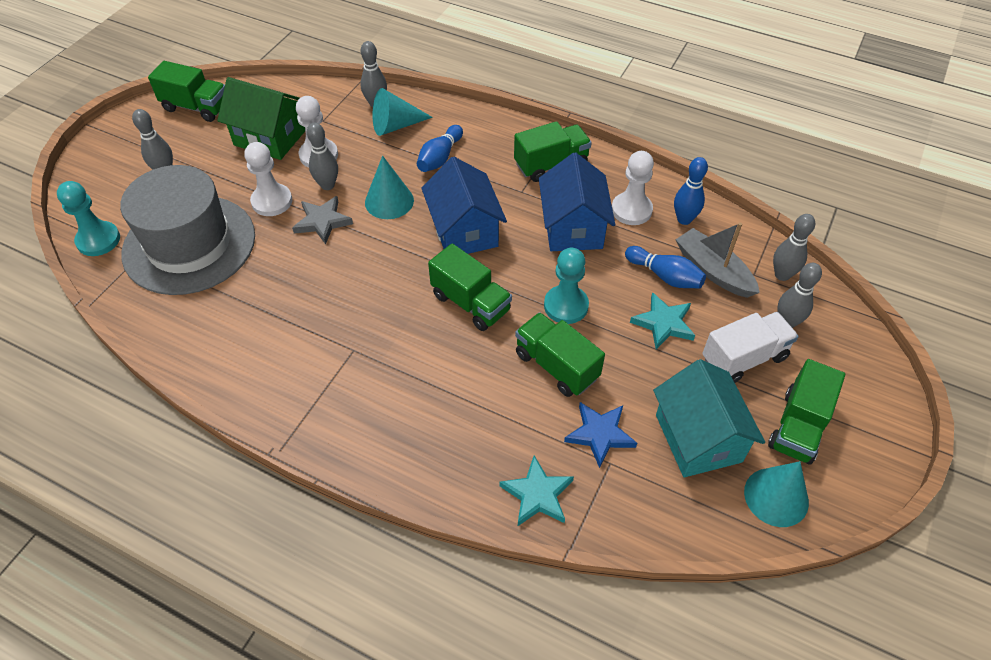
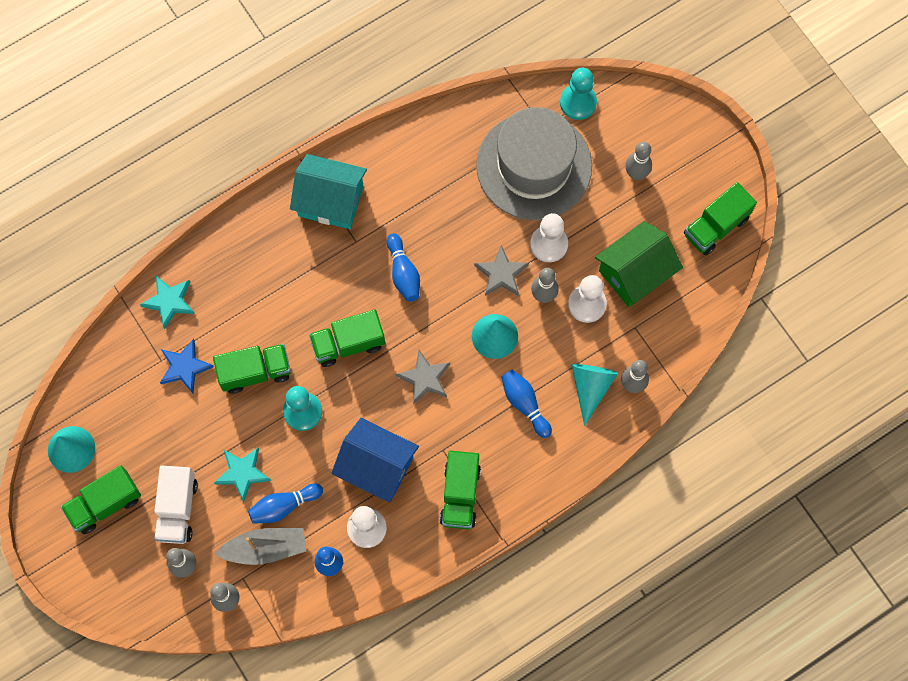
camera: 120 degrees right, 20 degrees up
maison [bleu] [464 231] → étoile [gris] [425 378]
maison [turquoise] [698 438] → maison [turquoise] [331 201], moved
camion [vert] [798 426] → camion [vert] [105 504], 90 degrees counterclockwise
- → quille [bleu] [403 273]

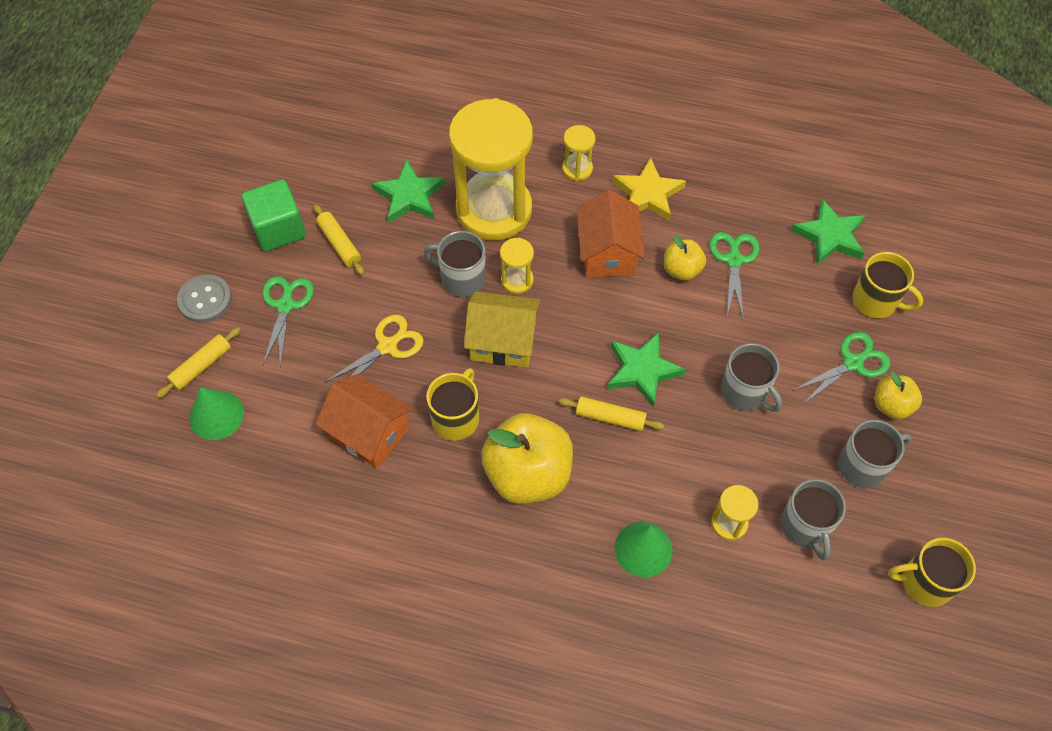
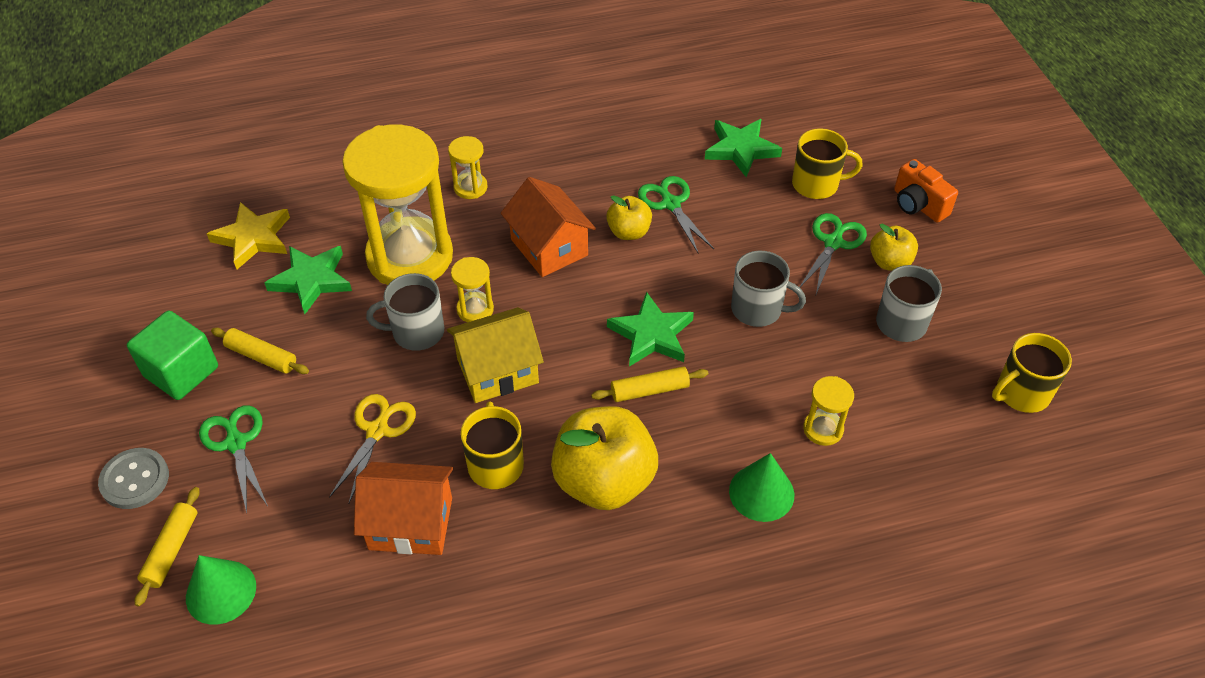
camera: 30 degrees left, 10 degrees down
étoile [jaune] [648 194] → étoile [jaune] [253 238], moved
tasse [gris] [805 526] → -
- → appareil photo [orange] [918 205]

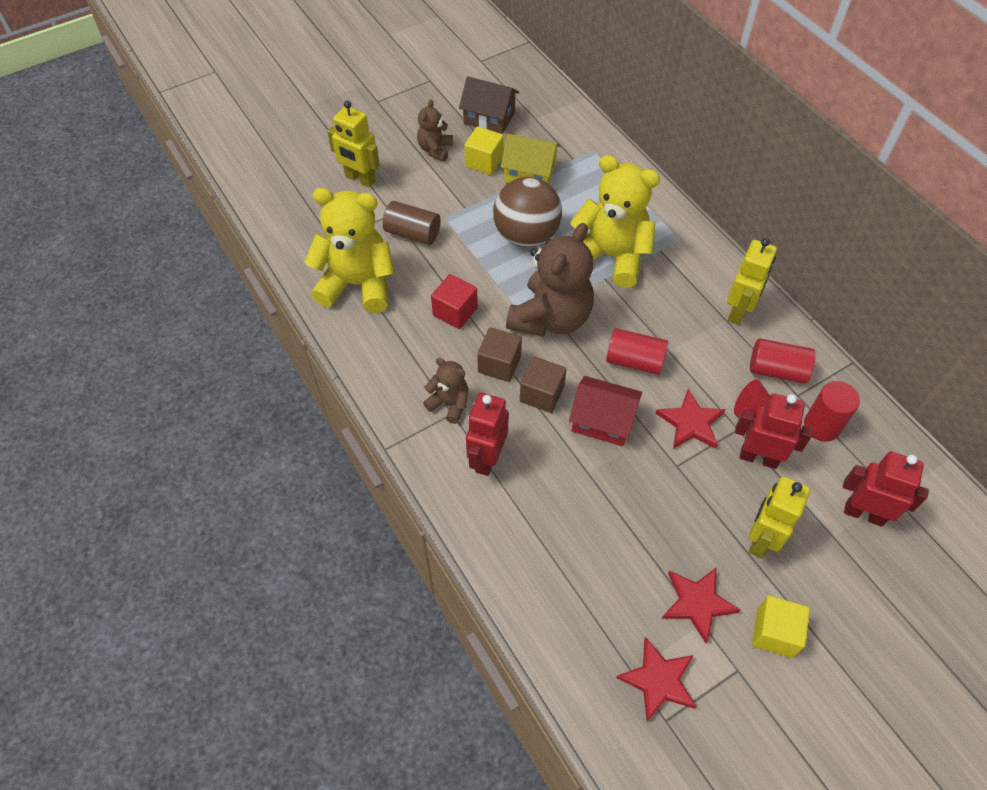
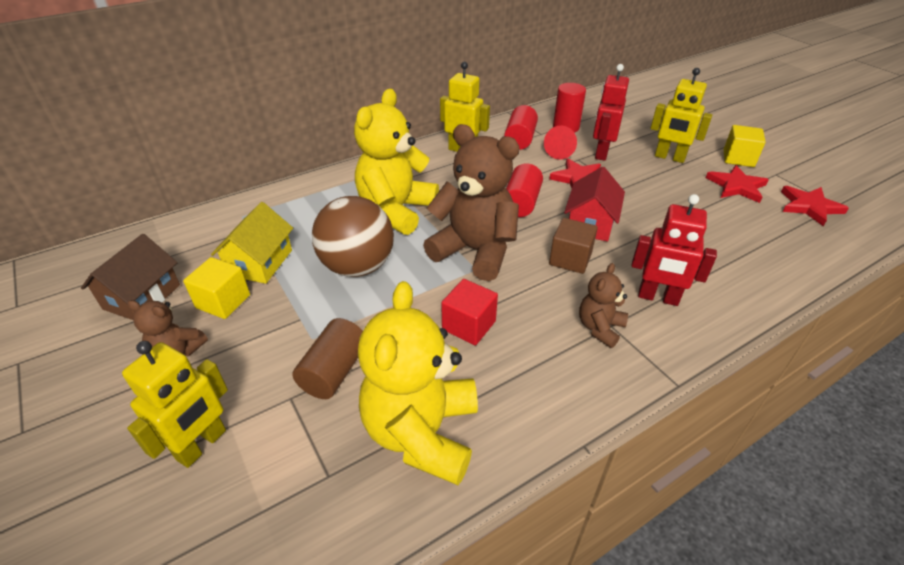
camera: 90 degrees left, 15 degrees down
cube [marron] [499 364] → -
robot [rouge] [864 513] → -

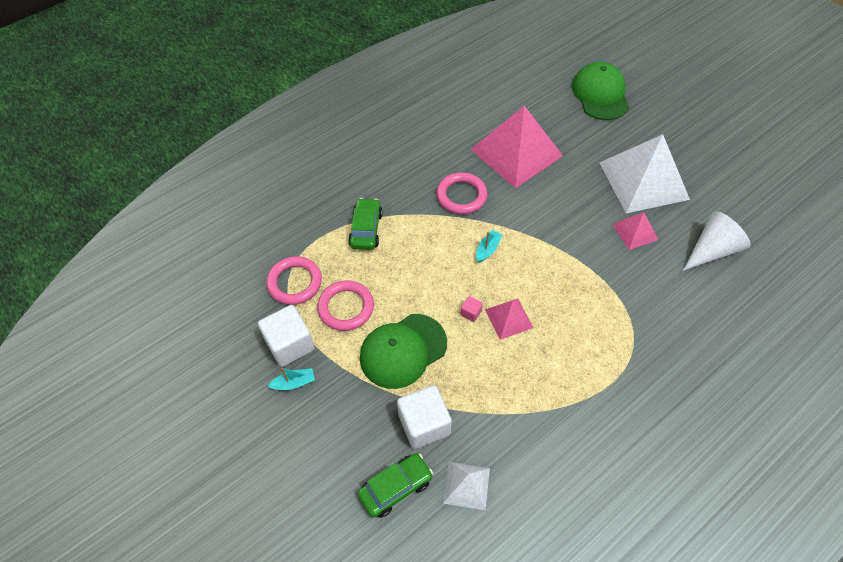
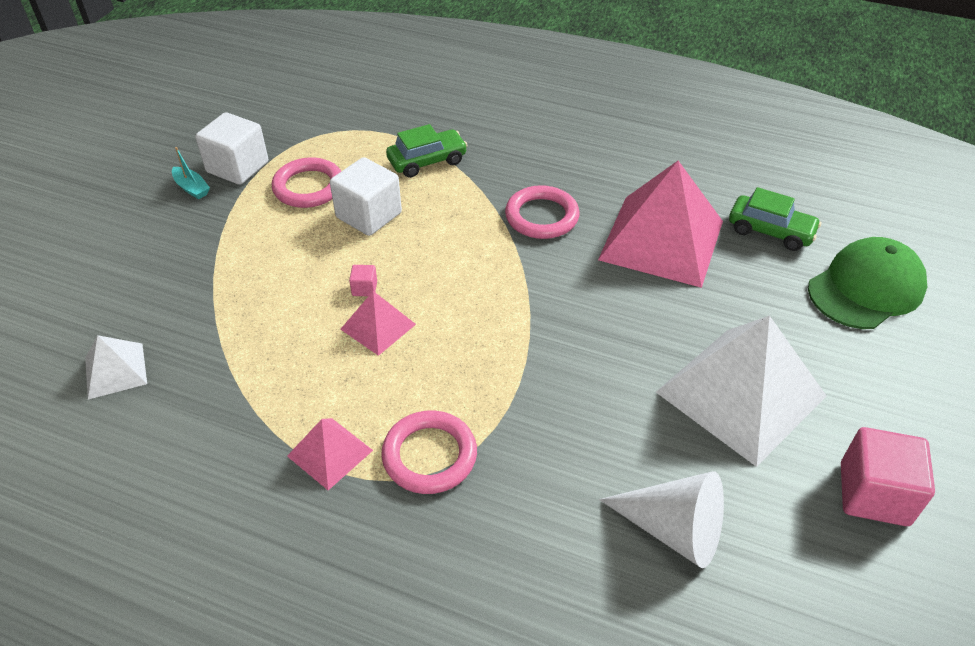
camera: 60 degrees right, 10 degrees down
pyramide [rose] [635 232] → pyramide [rose] [330 453], moved
bateau [turquoise] [487 249] → -
anneau [rose] [294 282] → anneau [rose] [429 455], moved
casquette [vert] [403 351] → -
cube [blanc] [424 424] → cube [blanc] [369 215], moved
voiture [vert] [396 488] → voiture [vert] [770 231], moved
- → cube [rose] [873 494]

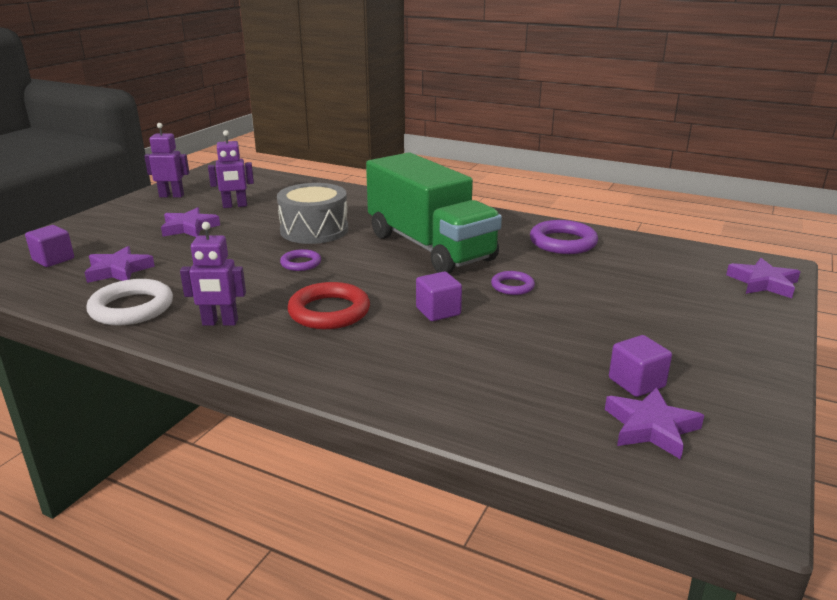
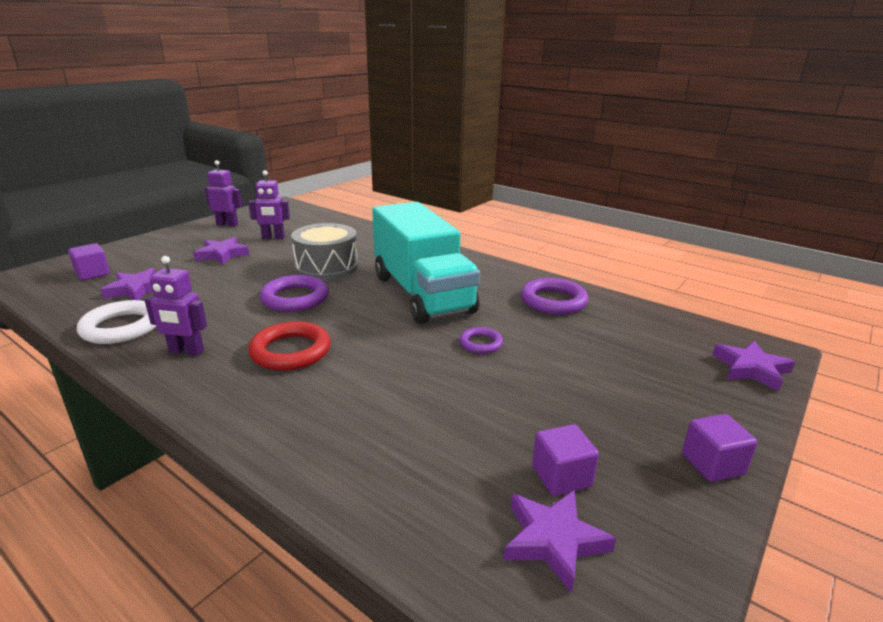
camera: 10 degrees right, 0 degrees up
camion [vert] [430 247] → camion [turquoise] [422 293]
anneau [violet] [301 263] → anneau [violet] [295 298], x1.76
cube [violet] [438 311] → cube [violet] [712 464], moved

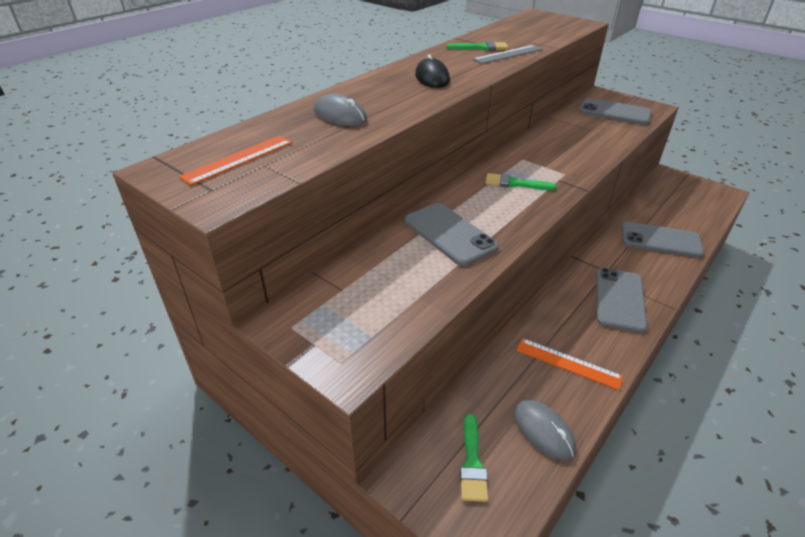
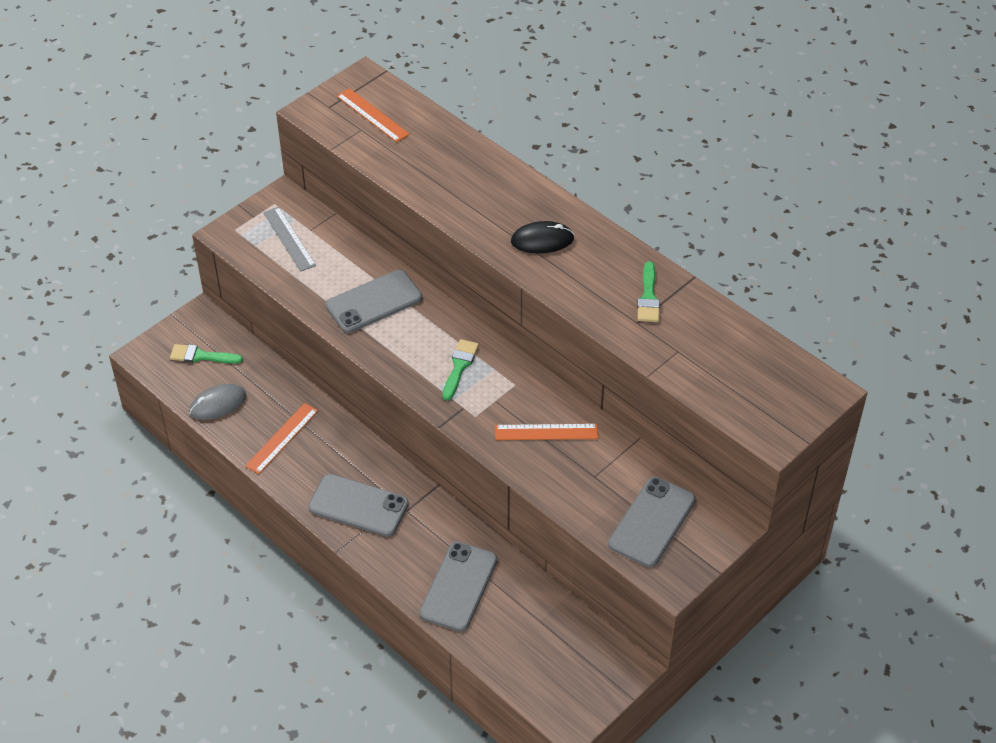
camera: 95 degrees right, 10 degrees up
règle [gris] [508 54] → règle [gris] [289 239], moved
souris [gris] [340 115] → -
- → règle [orange] [546 432]

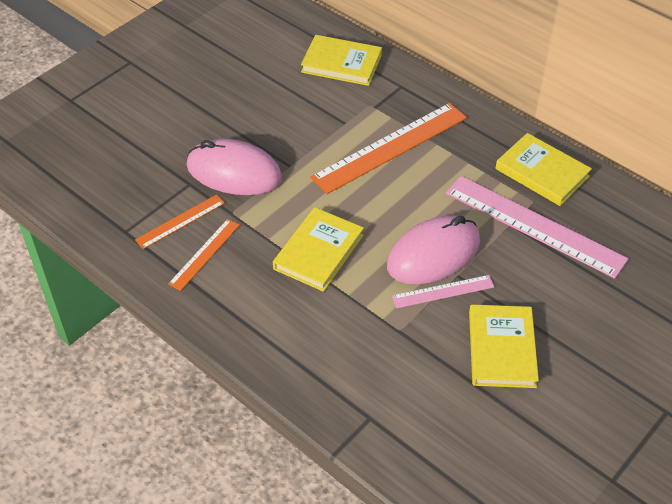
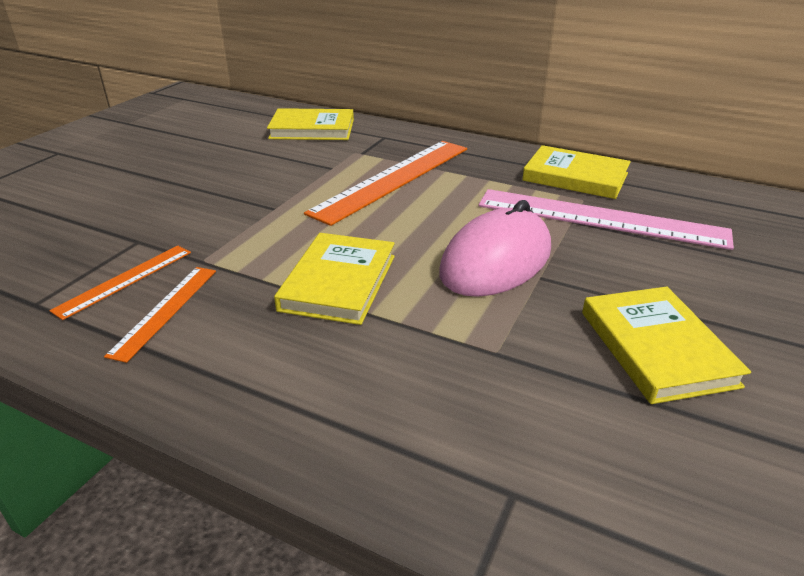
camera: 15 degrees left, 15 degrees down
souris [rose] [234 172] → -
règle [rose] [443 291] → -

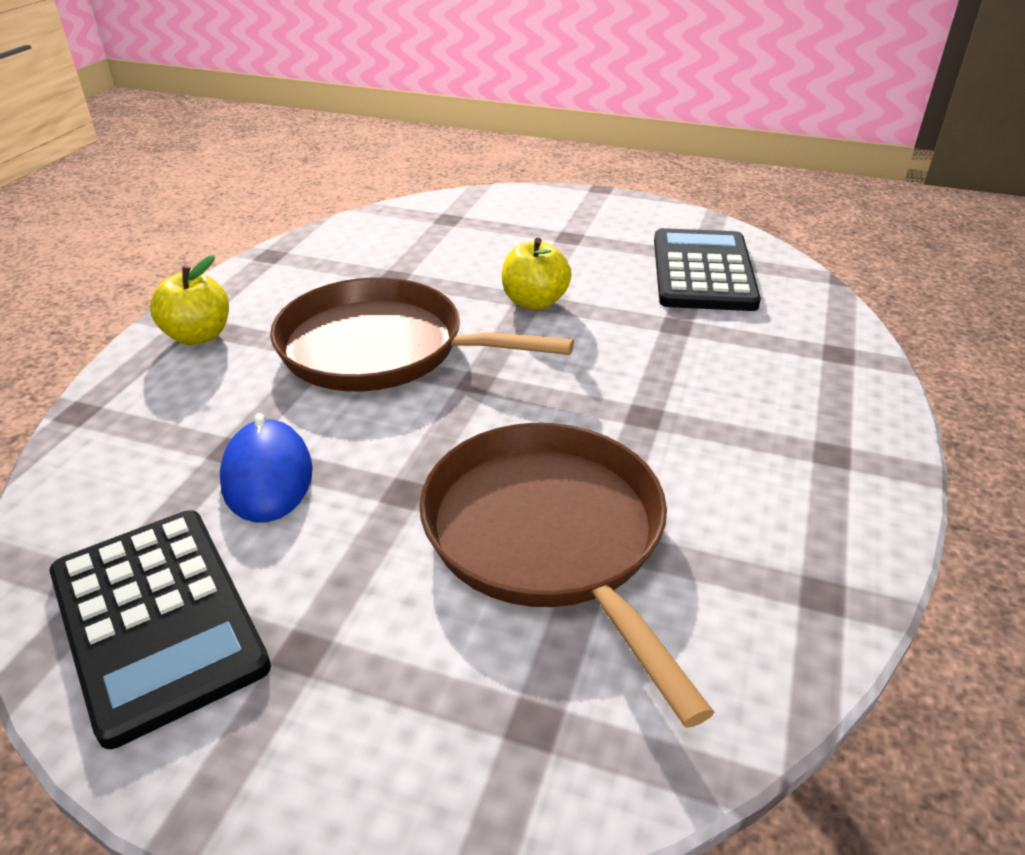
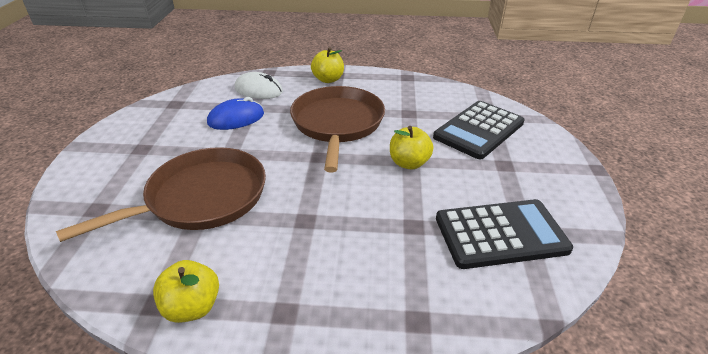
camera: 75 degrees right, 0 degrees up
calculatrice [noir] [157 619] → calculatrice [noir] [479 130], moved
- → souris [blanc] [258 90]
- → pomme [jaune] [192 307]

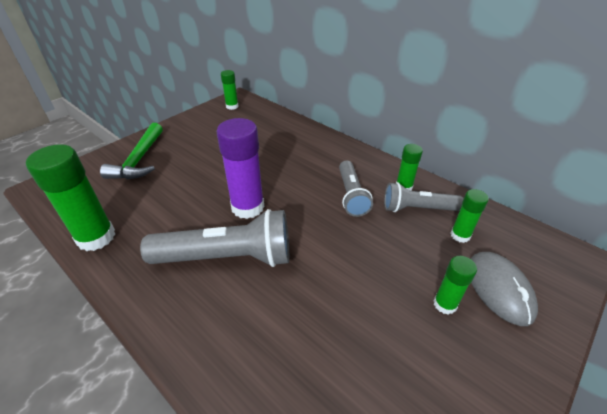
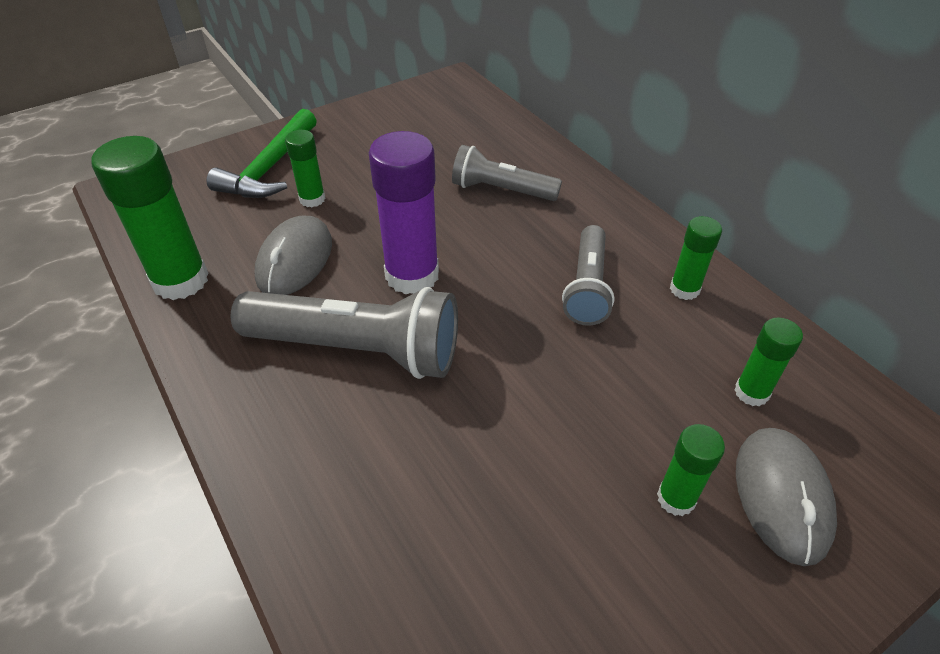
camera: 15 degrees right, 5 degrees up
bâton de colle [vert] [232 106] → bâton de colle [vert] [312 199], moved
lampe de poche [gris] [417 208] → lampe de poche [gris] [501 190], moved
- → souris [gris] [295 260]

